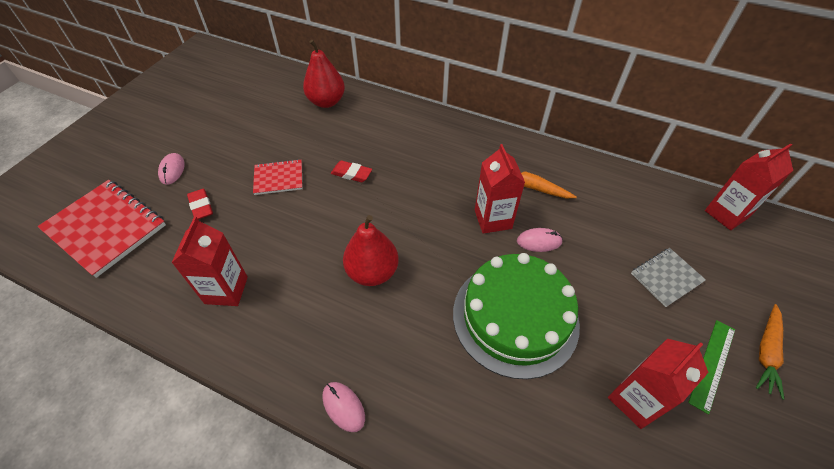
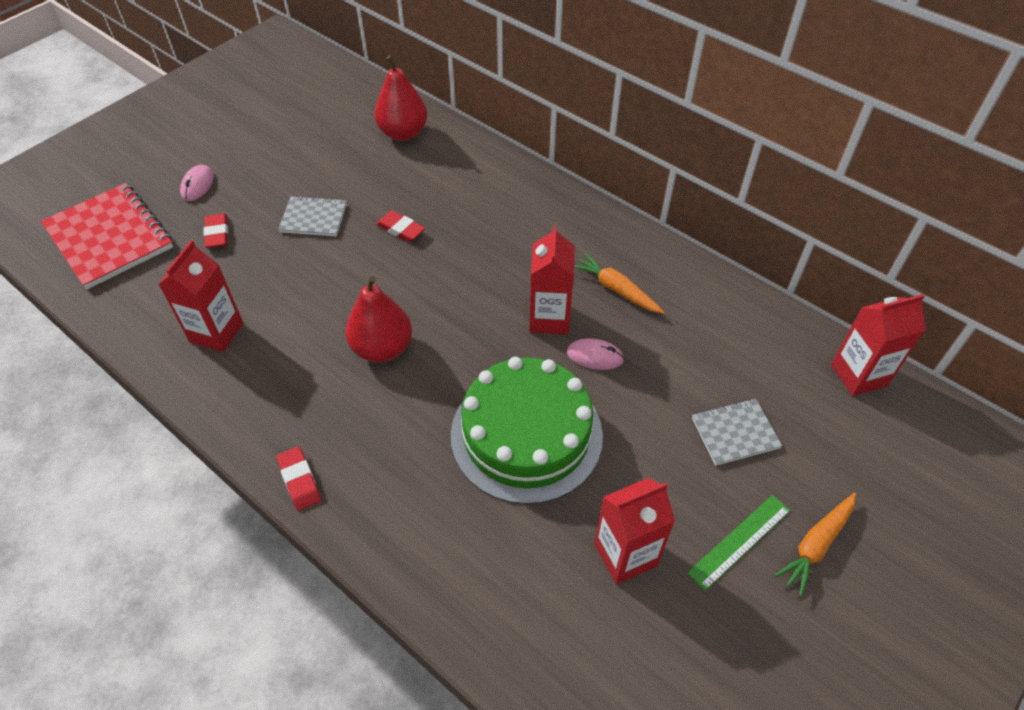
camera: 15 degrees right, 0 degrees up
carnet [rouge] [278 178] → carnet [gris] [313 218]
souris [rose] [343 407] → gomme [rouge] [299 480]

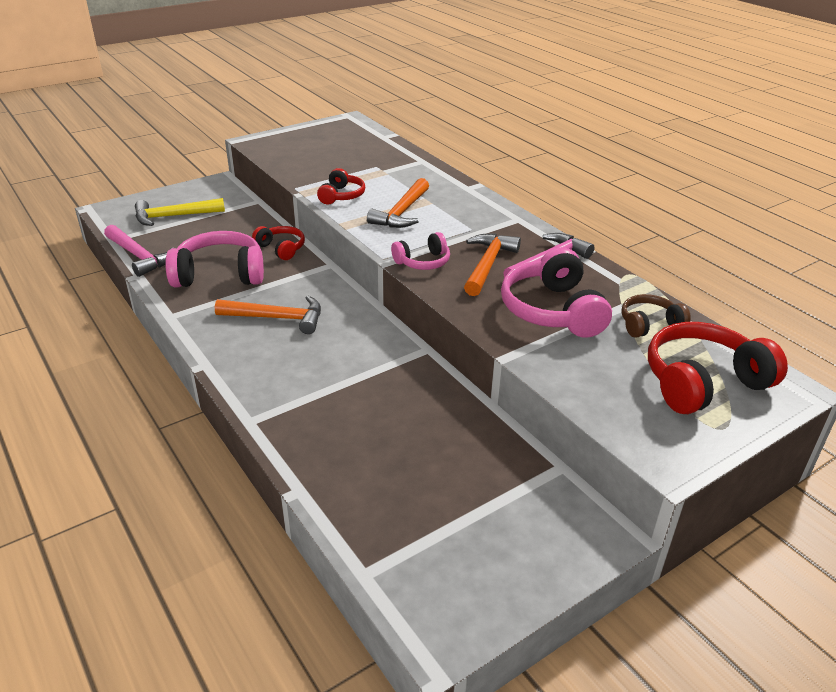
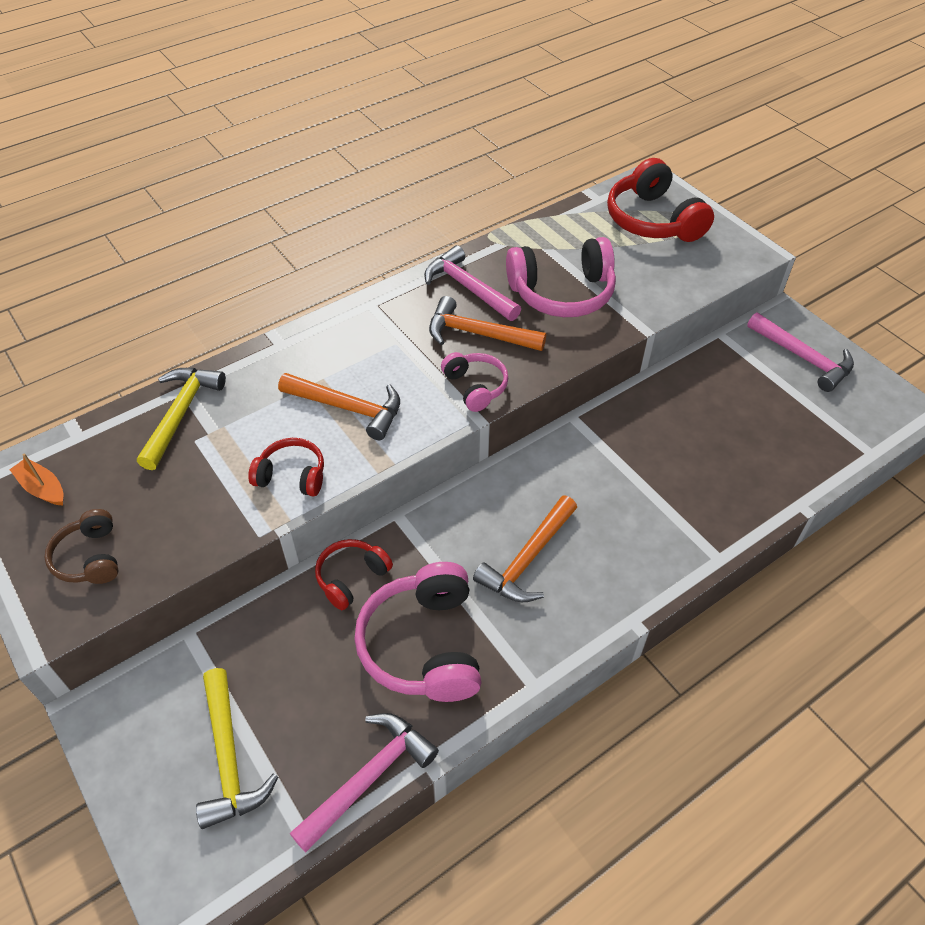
camera: 90 degrees left, 15 degrees up
casque audio [marron] [649 324] → casque audio [marron] [90 557], moved
marteau [orange] [277 318] → marteau [orange] [528 559], 150 degrees counterclockwise
- → marteau [rose] [803 358]
- → marteau [jaune] [181 414]
- → bateau [orange] [42 488]

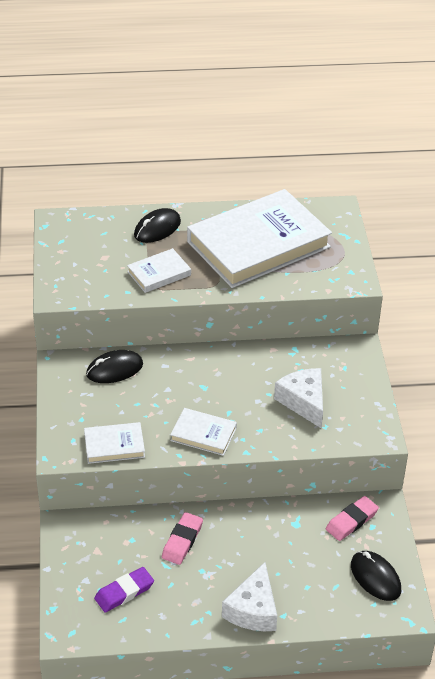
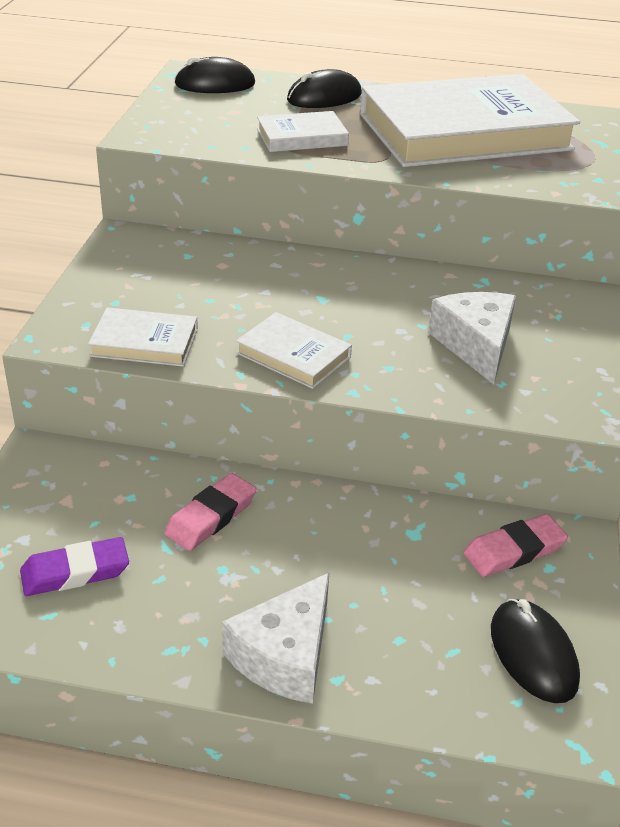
camera: 15 degrees right, 5 degrees down
souris [noir] [114 369] → souris [noir] [215 84], moved

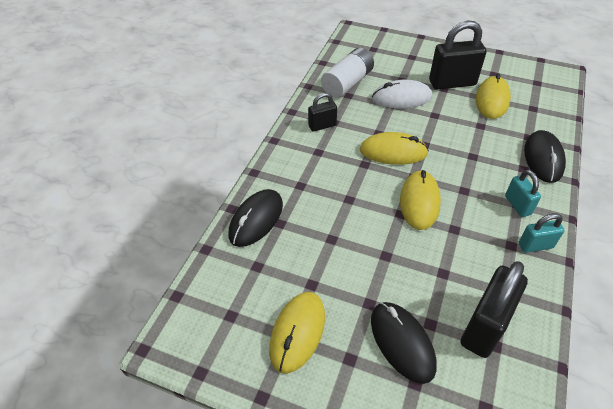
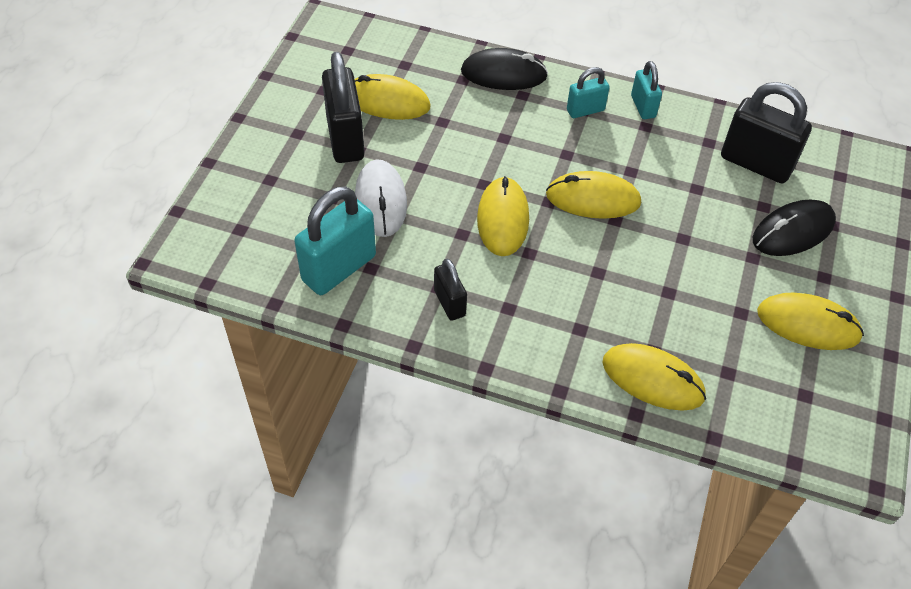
camera: 95 degrees left, 5 degrees up
pile [blanc] [347 83] → cadenas [turquoise] [339 268]
souris [noir] [256 219] → souris [jaune] [652 379]

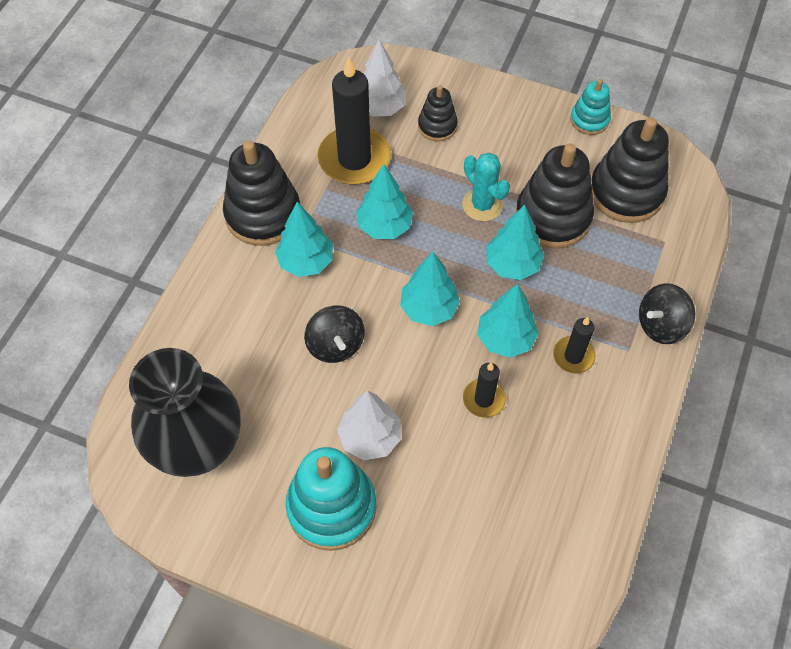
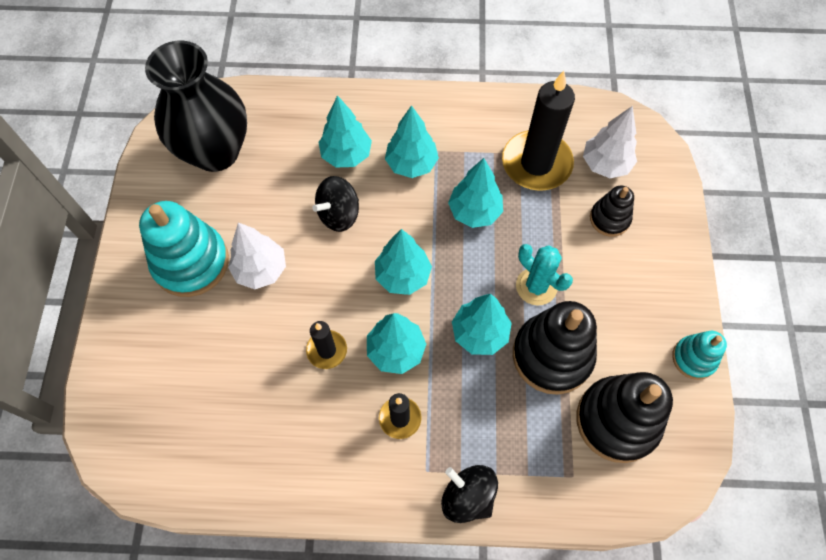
camera: 70 degrees right, 5 degrees up
jouet à empiler [noir] [263 214] → -
cactus [turquoise] [482 205] → cactus [turquoise] [536 286], 75 degrees counterclockwise
- → arbre [turquoise] [346 155]

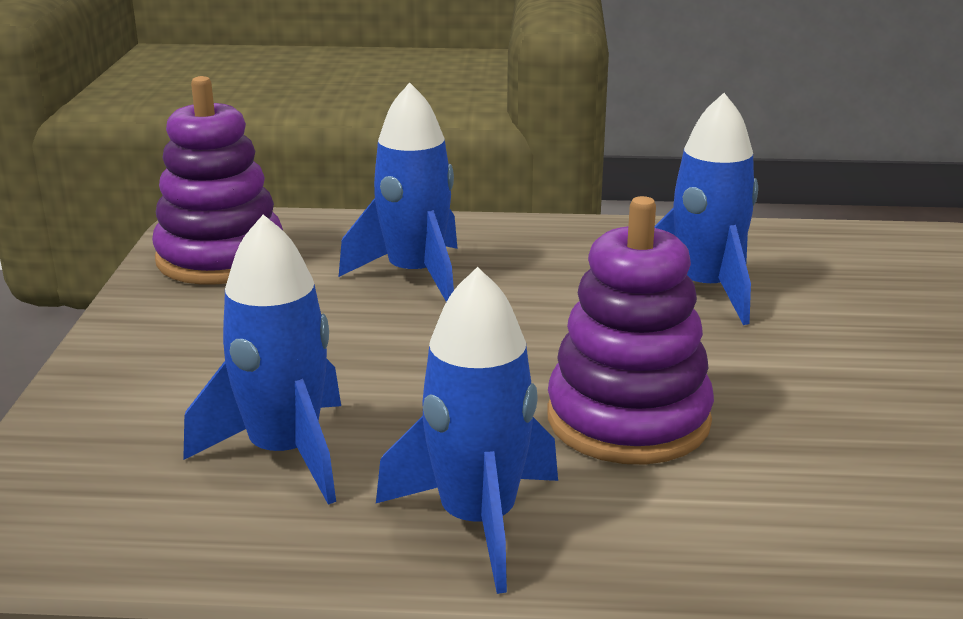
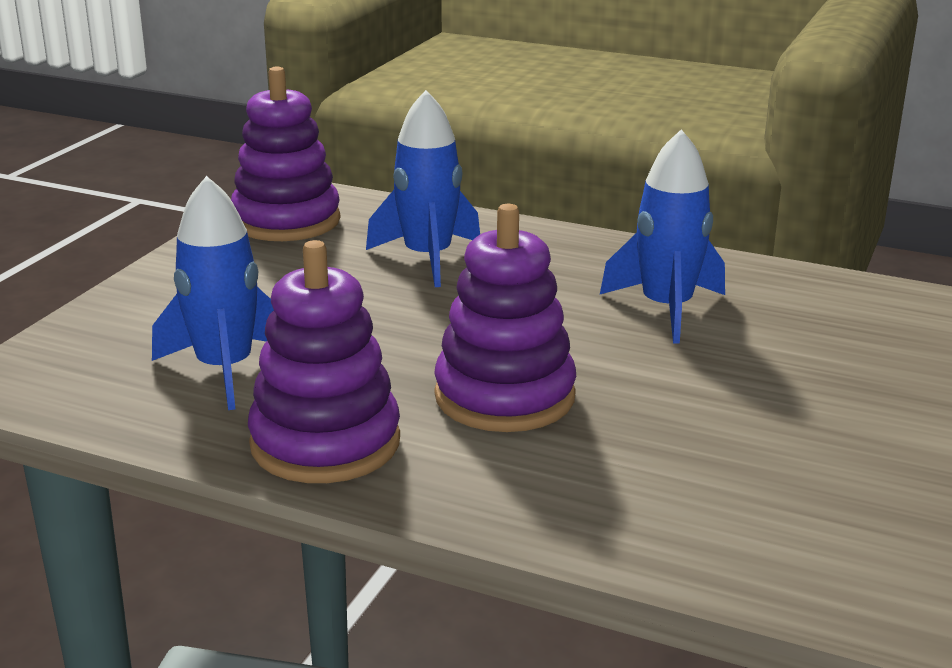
camera: 20 degrees right, 0 degrees up
fusée [bleu] [478 521] → jouet à empiler [violet] [325 443]

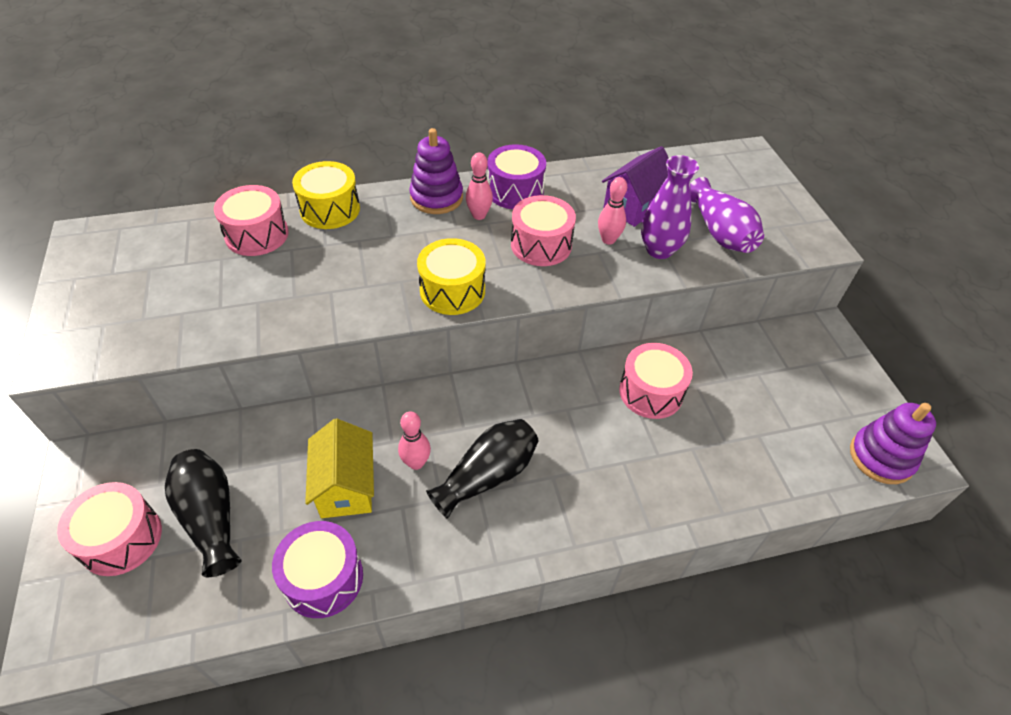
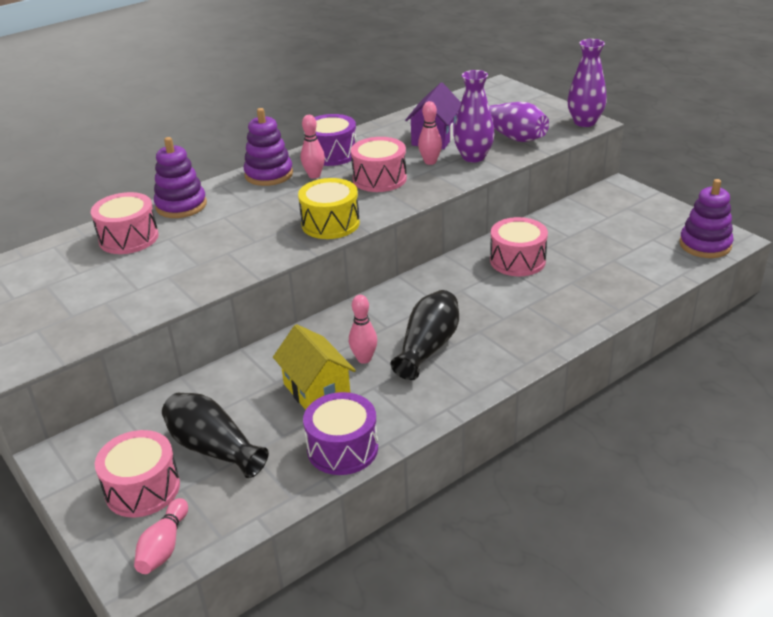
camera: 20 degrees left, 15 degrees down
tambour [jaune] [330 209] → jouet à empiler [violet] [181 205]
- → vase [violet] [584 122]
- → quille [rose] [164 546]

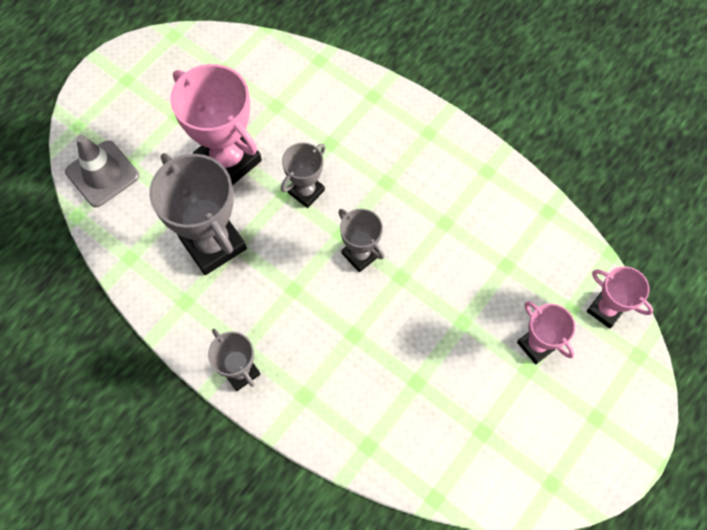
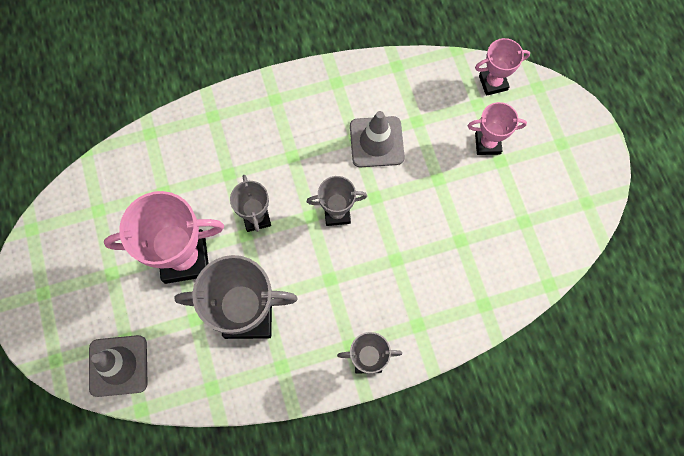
camera: 55 degrees left, 5 degrees up
- → cône de chantier [gris] [376 142]

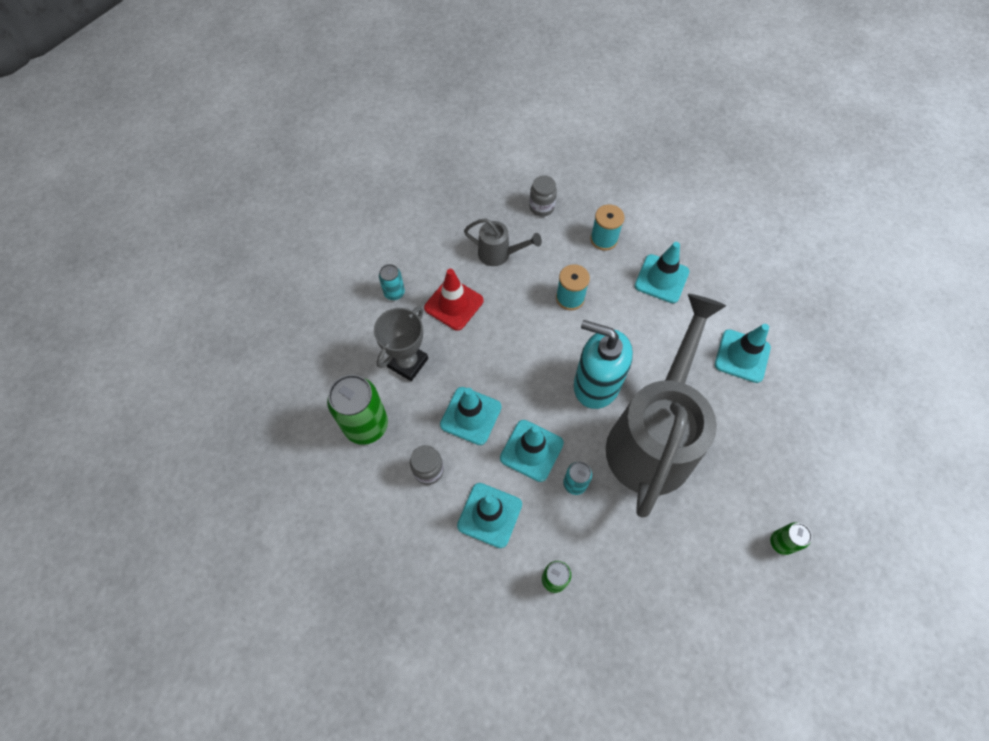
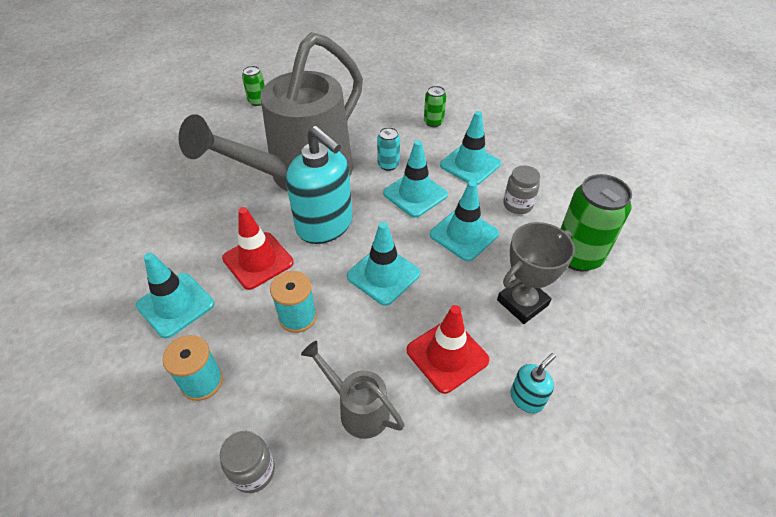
camera: 160 degrees left, 15 degrees down
canette [turquoise] [394 293] → distributeur de savon [turquoise] [527 398]
cône de chantier [turquoise] [742 356] → cône de chantier [turquoise] [383 275], moved
- → cône de chantier [rouge] [258 260]

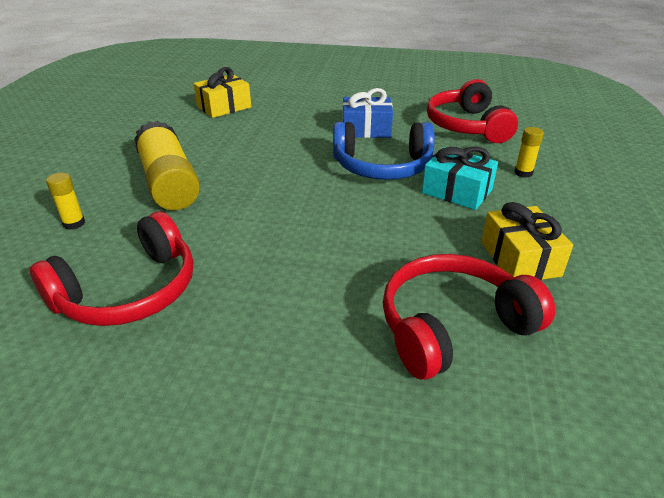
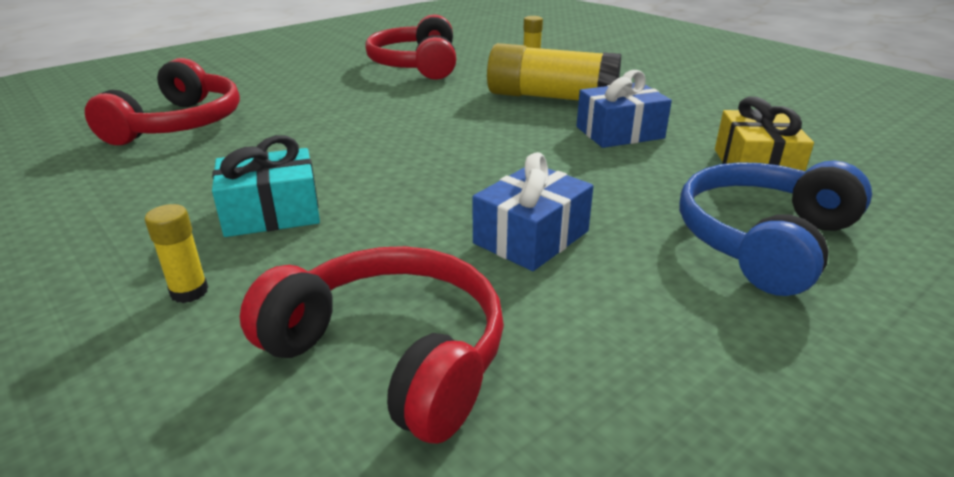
camera: 130 degrees right, 5 degrees down
casque audio [bleu] [382 166] → casque audio [bleu] [763 240], moved
cadeau [jaune] [520 259] → -
- → cadeau [bleu] [619 133]

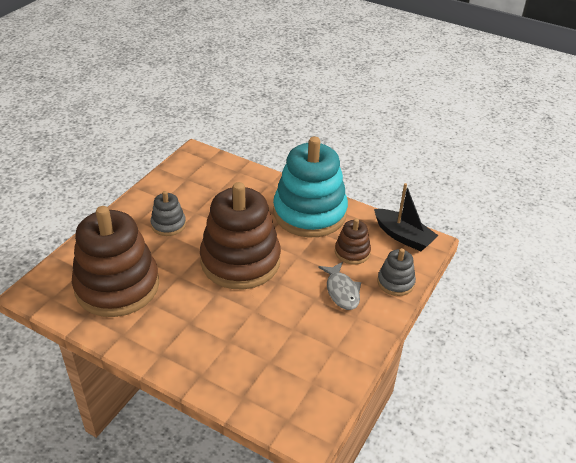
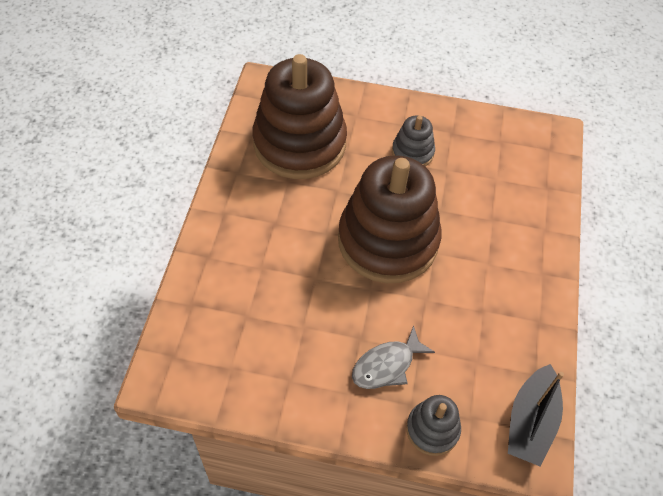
camera: 70 degrees right, 15 degrees up
jouet à empiler [turquoise] [309 213] → -
jouet à empiler [marron] [352 252] → -

